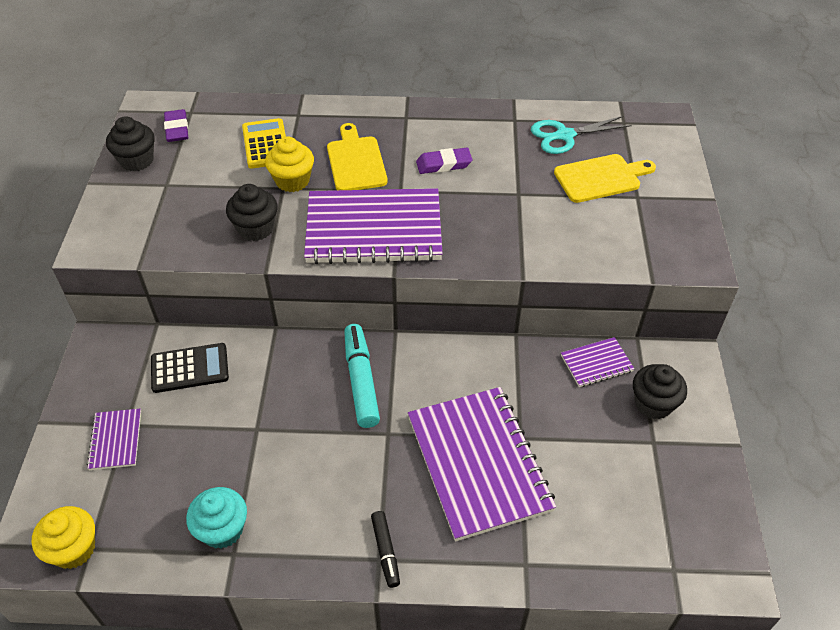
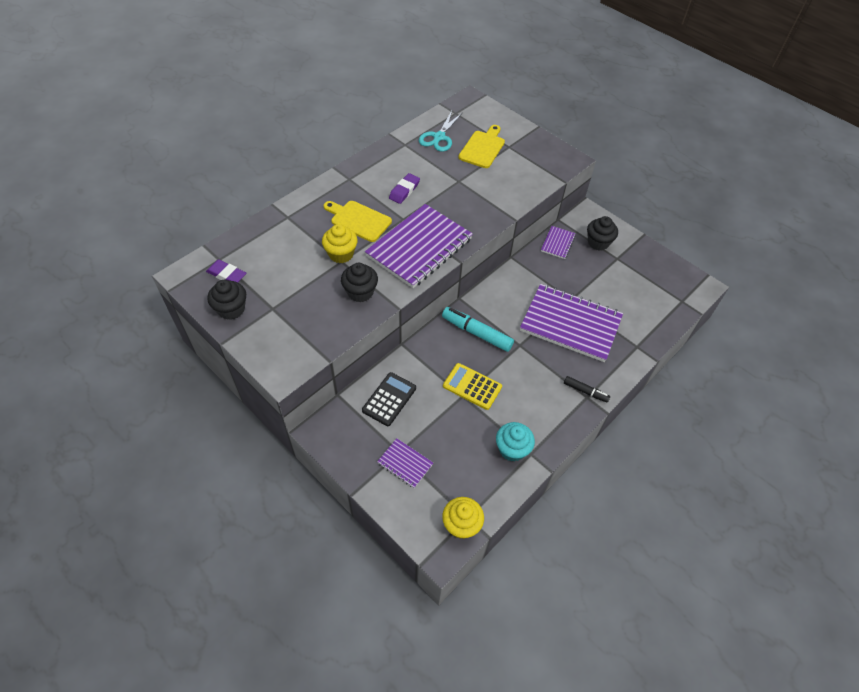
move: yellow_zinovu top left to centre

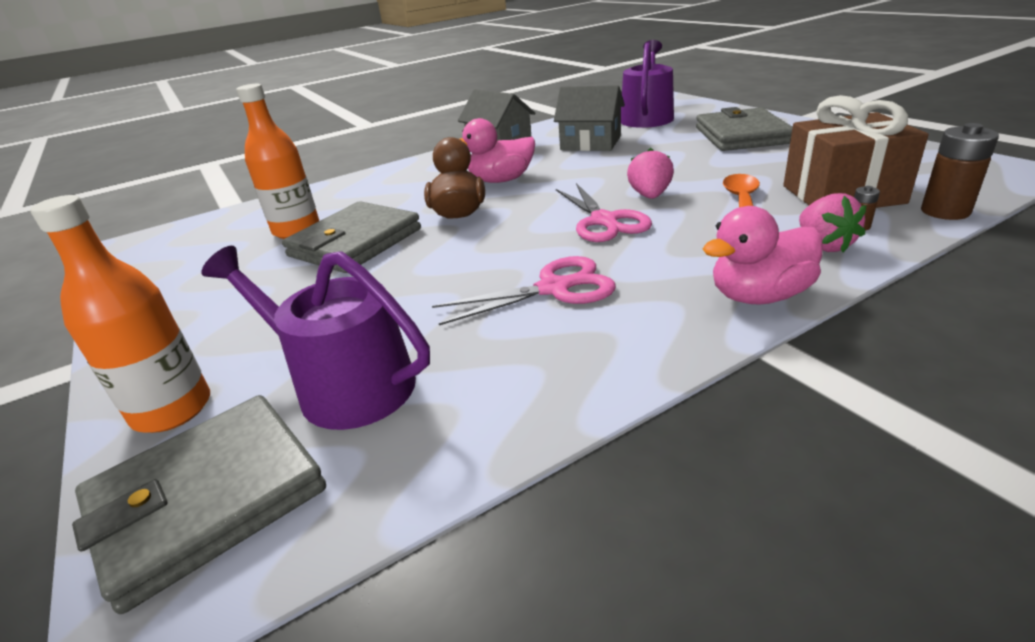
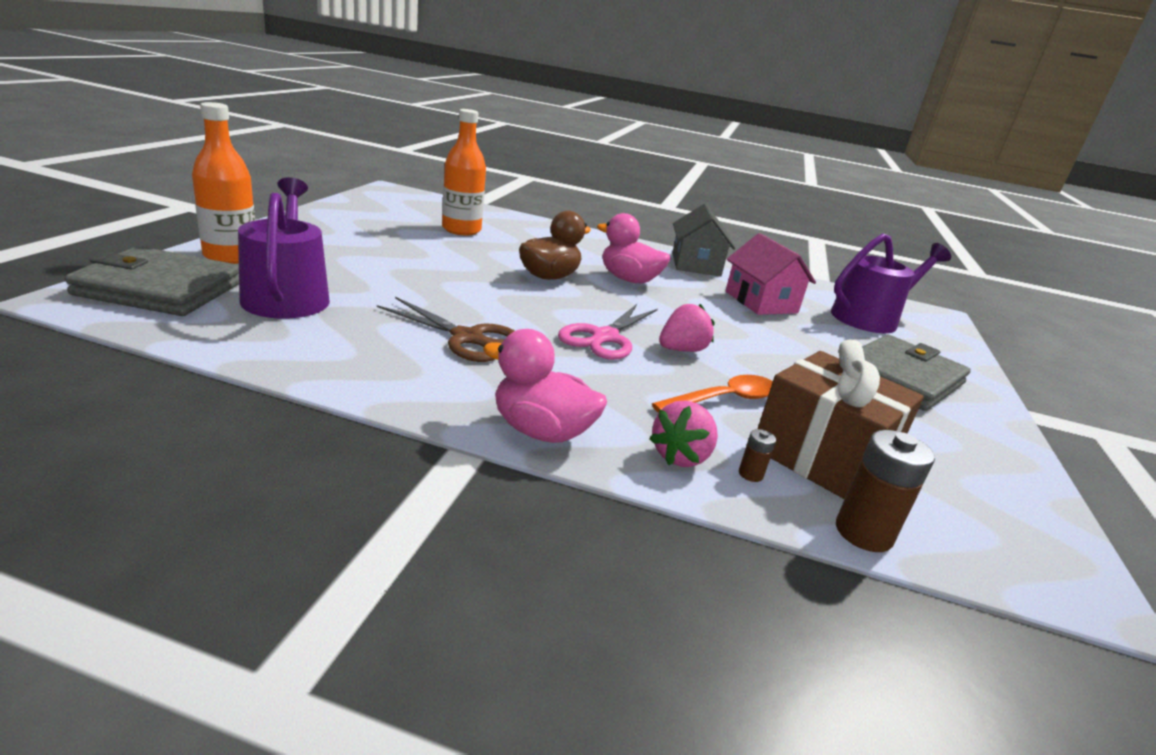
delete: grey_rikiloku (2nd from left) centre
recolor: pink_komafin (1st from left) centre to brown_komafin centre; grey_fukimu (2nd from left) top centre to pink_fukimu centre

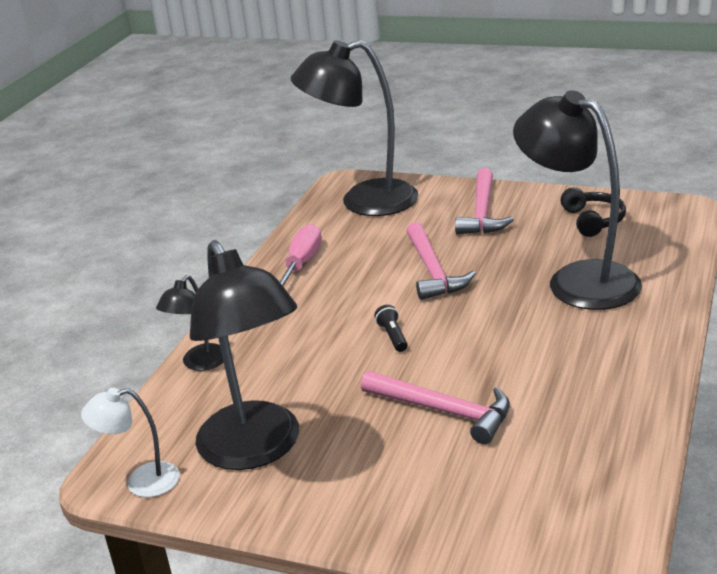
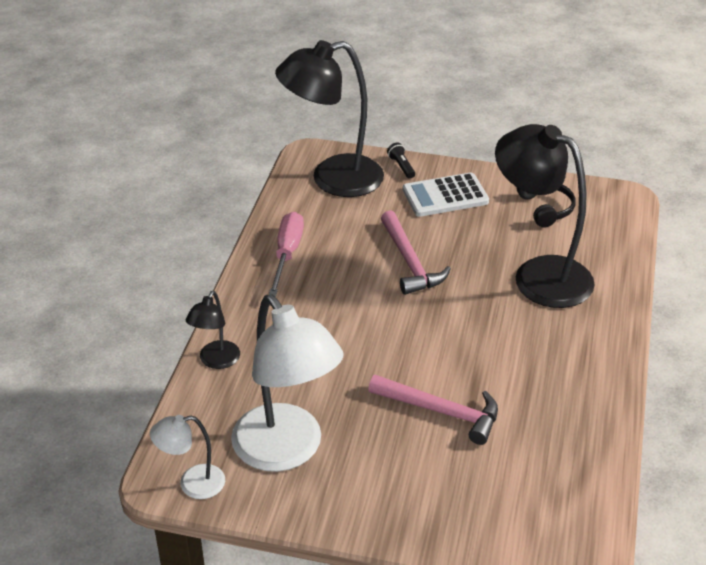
move: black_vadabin centre to top centre
replace: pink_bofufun (3rd from left) middle right to white_zinovu centre
recolor: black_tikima (2nd from left) centre to white_tikima (2nd from left) bottom centre

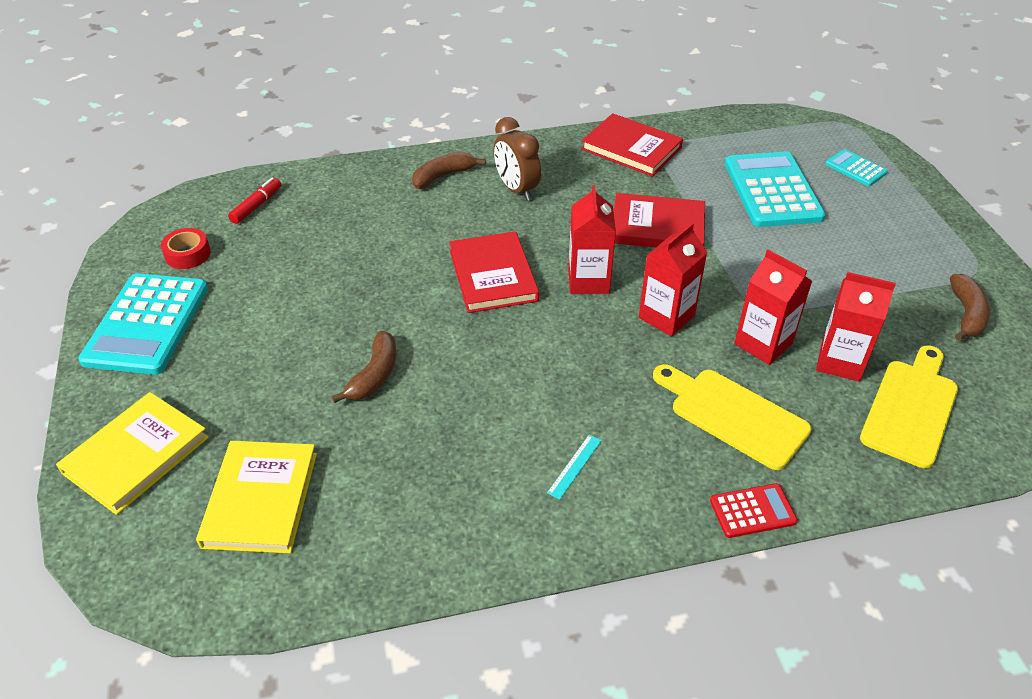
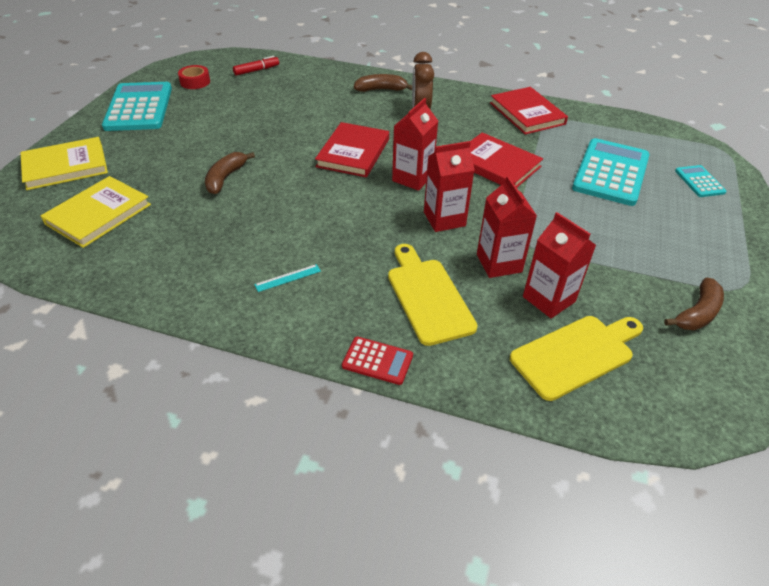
rotate: turquoise_zinovu (1st from left) middle left = top left 135 degrees clockwise; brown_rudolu (1st from left) centre = top left 150 degrees clockwise

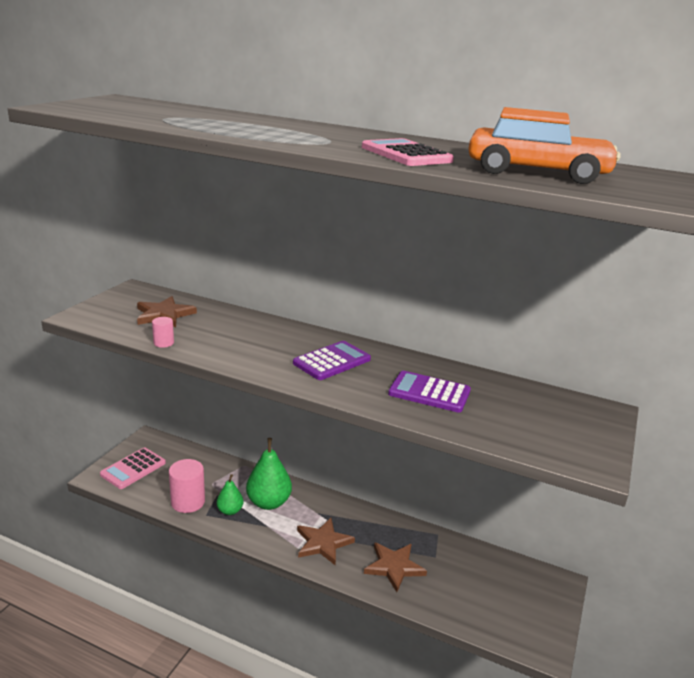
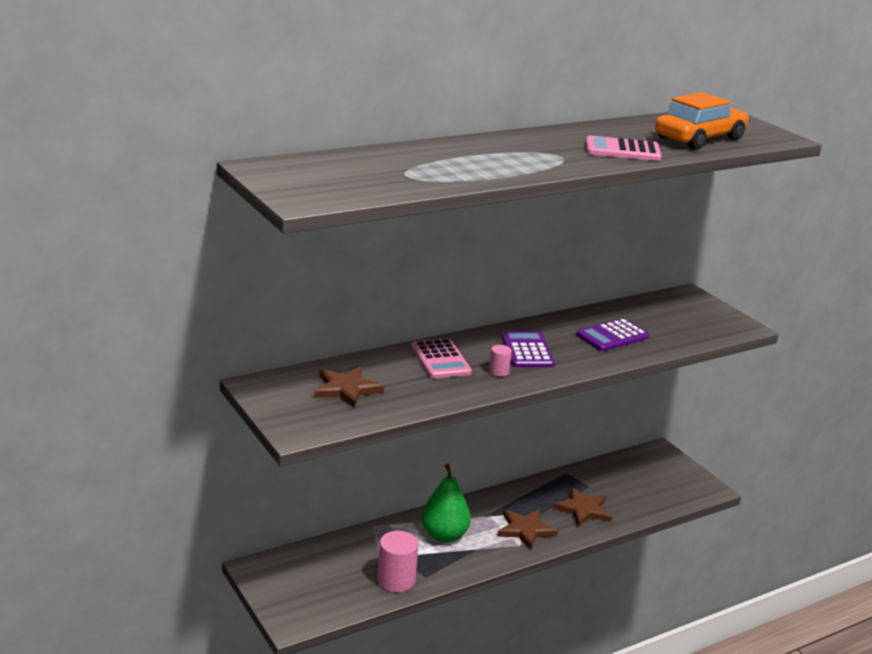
delete: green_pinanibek (1st from left) bottom left
move: pink_zinovu (1st from left) bottom left to centre; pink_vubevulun (1st from left in the first image) middle left to pink_vubevulun (2nd from left) centre

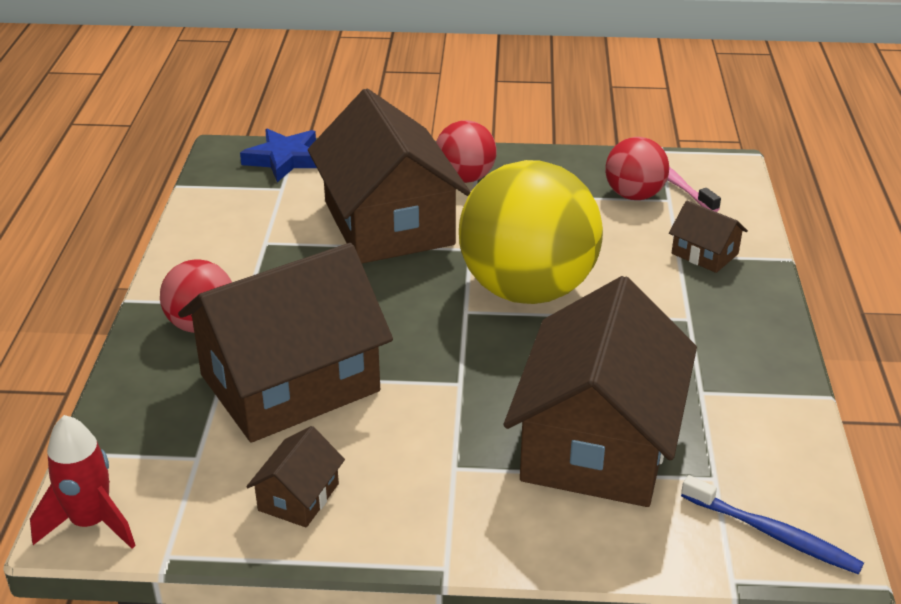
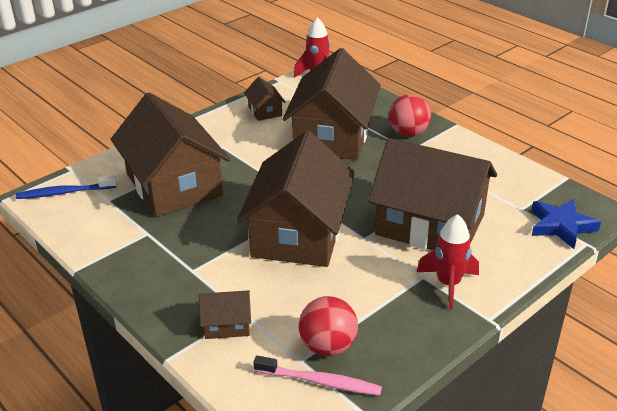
replace: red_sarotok (2nd from left) top centre to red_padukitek (2nd from left) middle right; yellow_sarotok centre to brown_fukimu (4th from left) centre

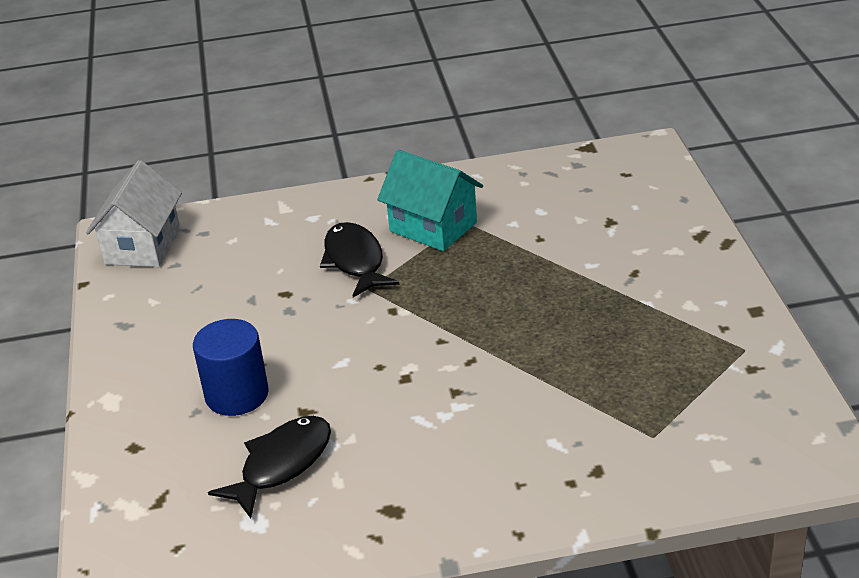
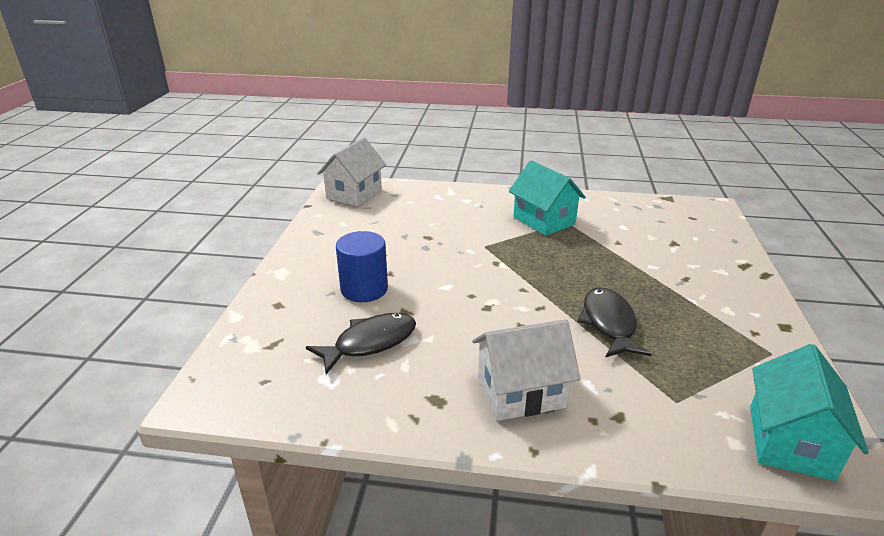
insert: white_fukimu (2nd from left) bottom centre; turquoise_fukimu (2nd from left) bottom right
move: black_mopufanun (2nd from left) centre to middle right

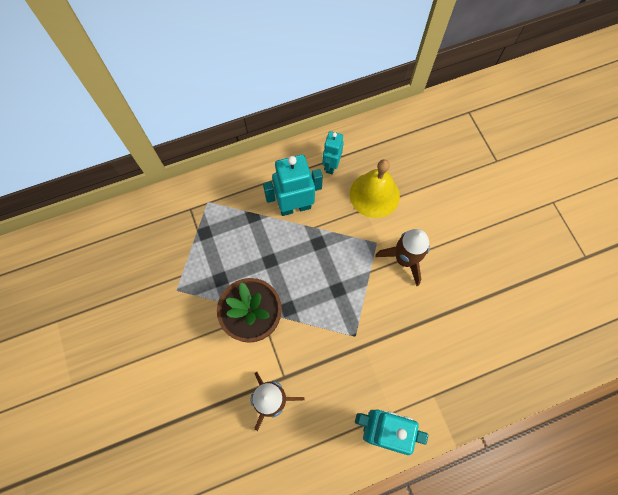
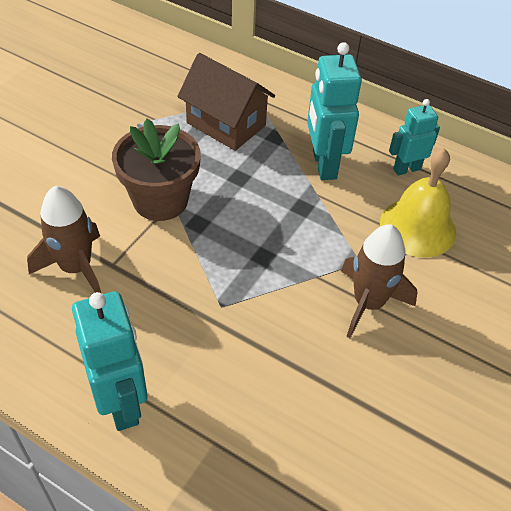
insert: brown_fukimu top centre
rotate: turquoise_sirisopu (1st from left in the first image) centre = top centre 135 degrees counterclockwise

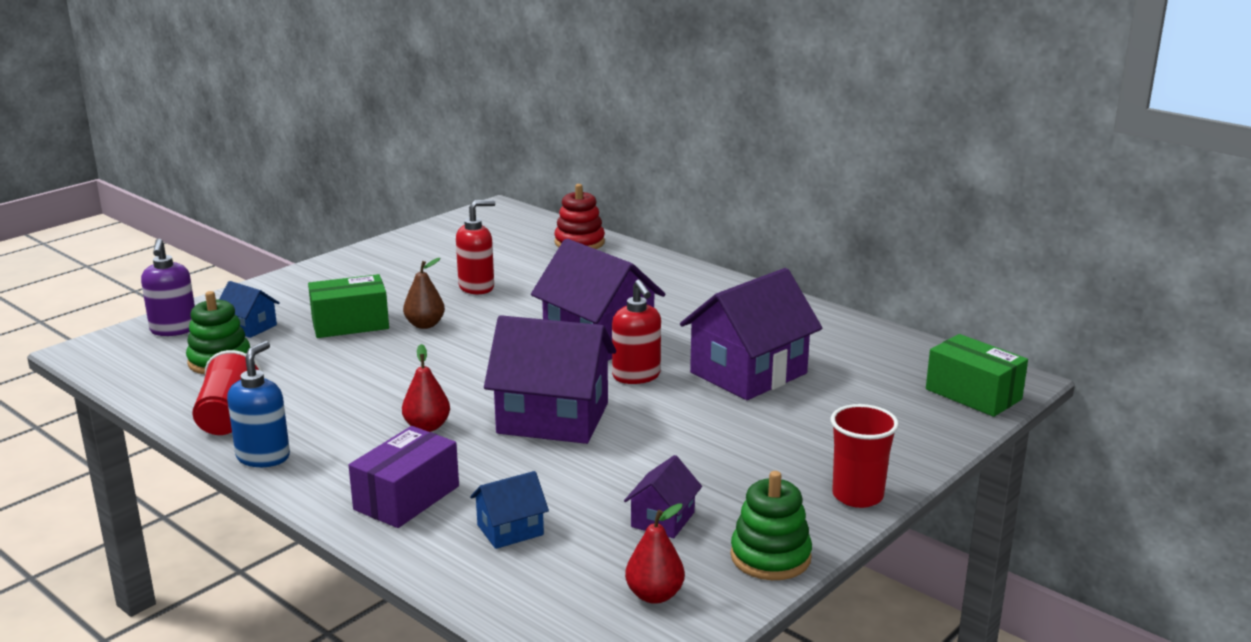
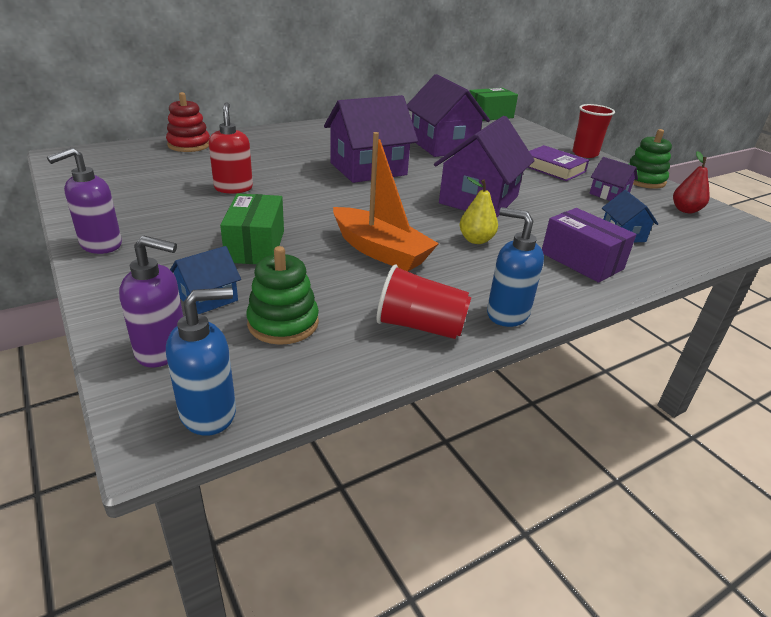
delete: brown_pinanibek centre; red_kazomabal (2nd from left) centre
insert: purple_kazomabal (1st from left) top left; blue_kazomabal (1st from left) middle left; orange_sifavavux top centre; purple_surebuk top right
recolor: red_pinanibek (1st from left) centre to yellow_pinanibek centre

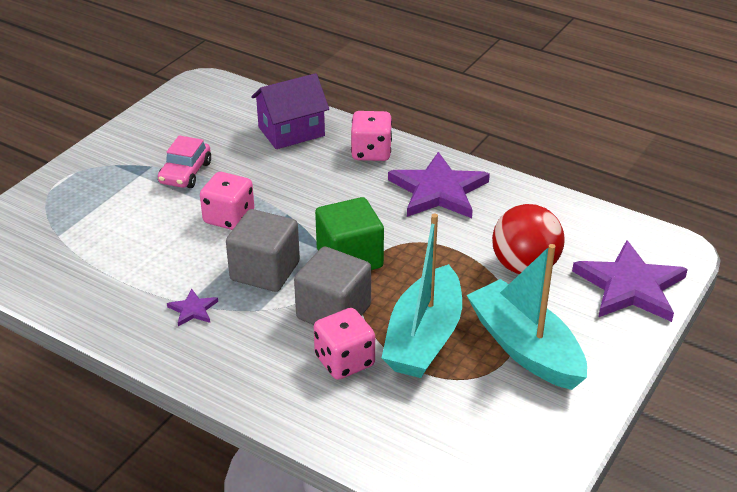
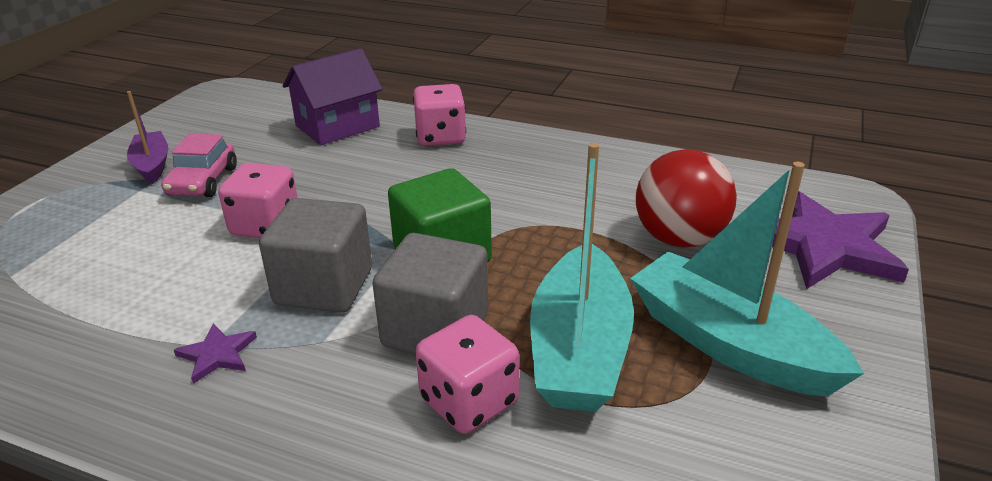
delete: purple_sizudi (2nd from left) centre
insert: purple_sifavavux top left

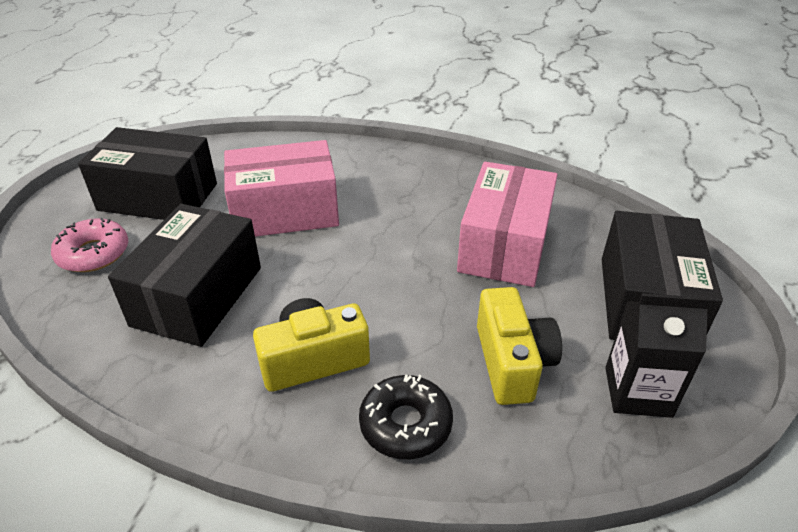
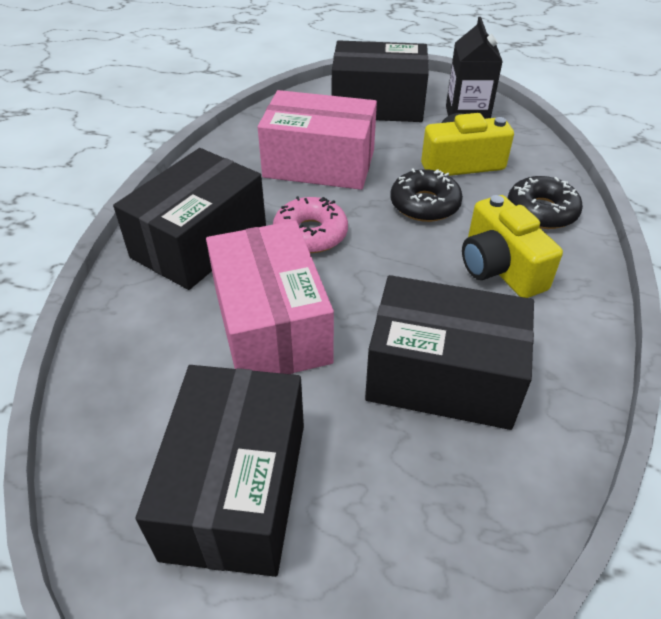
insert: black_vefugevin (1st from left) middle left; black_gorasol (1st from left) top centre
move: pink_gorasol middle left to centre

